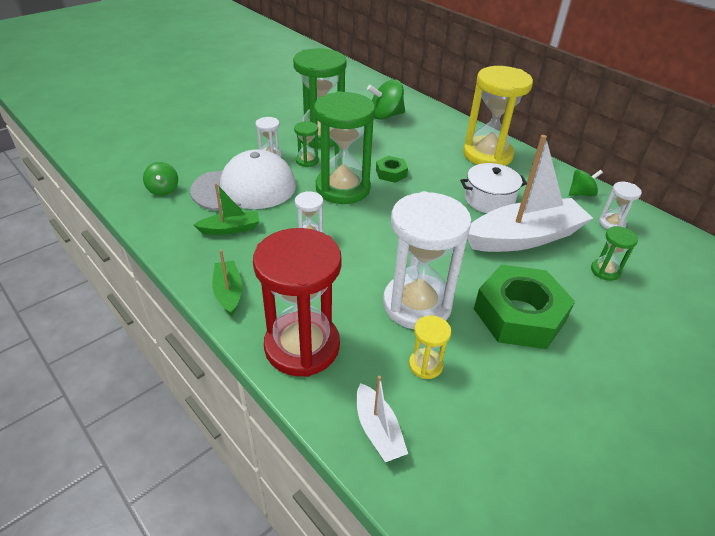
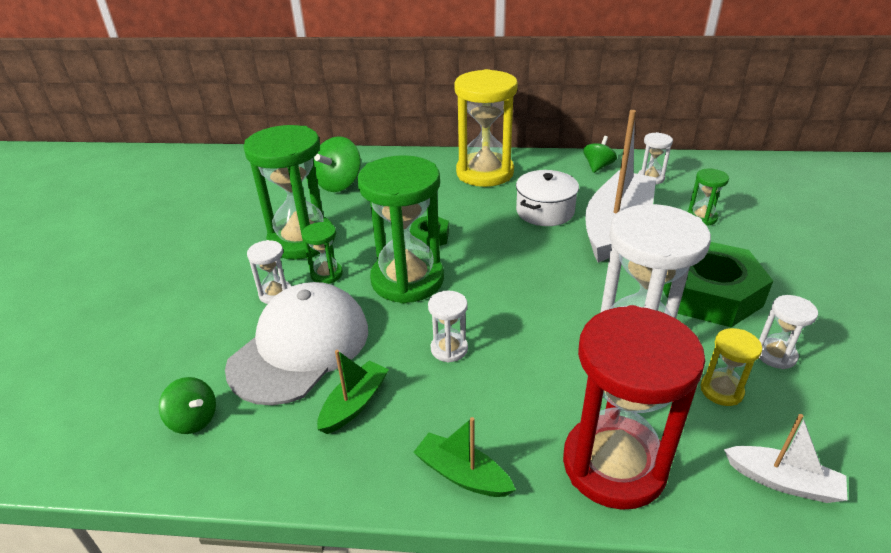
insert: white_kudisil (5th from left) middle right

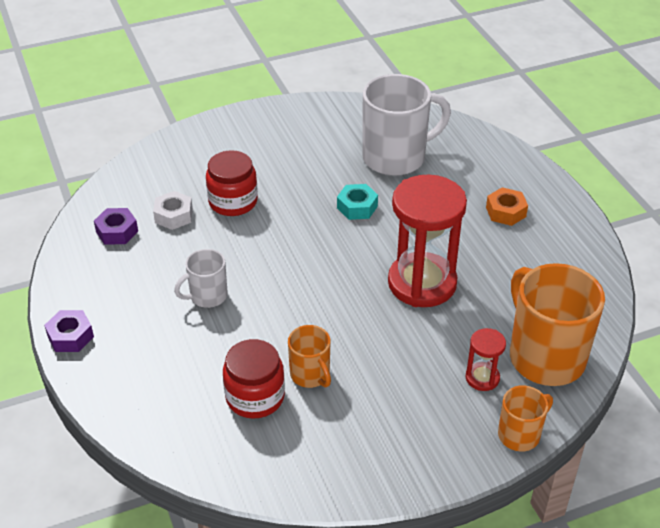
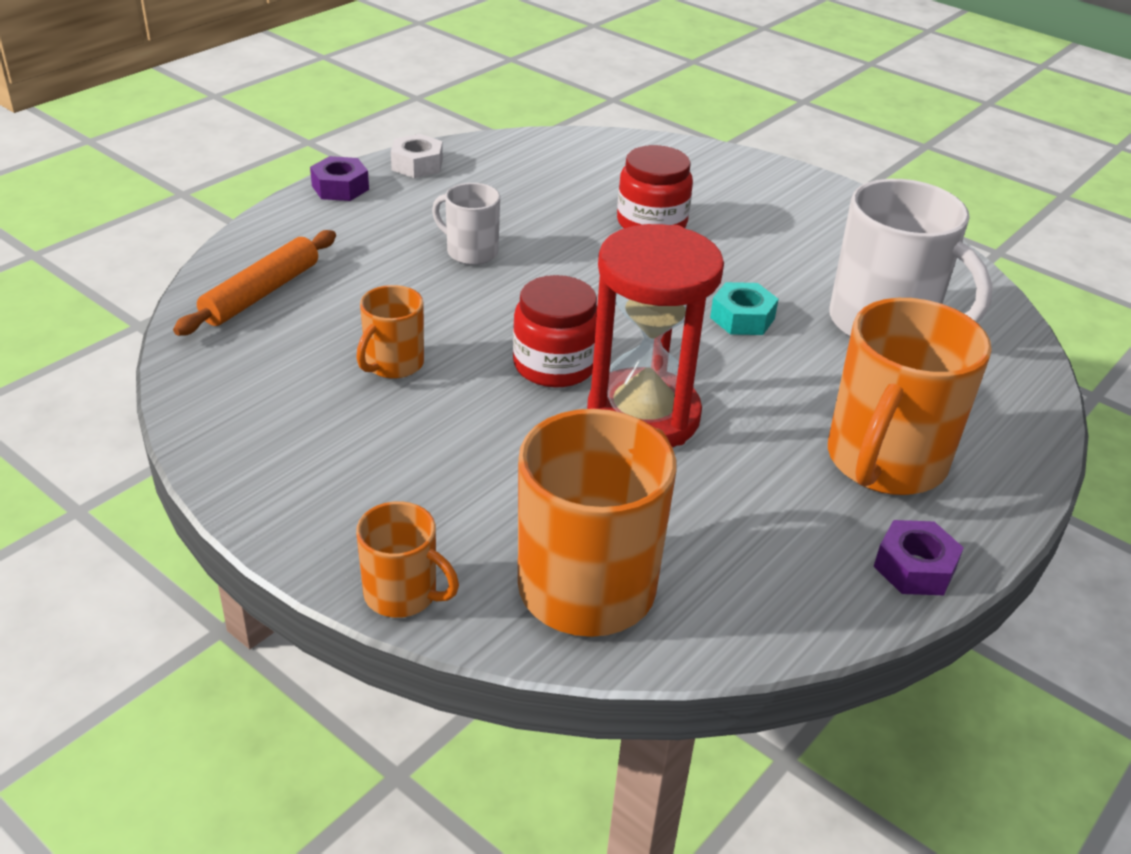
delete: red_kudisil (2nd from left) bottom right
insert: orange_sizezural top left
move: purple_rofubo (2nd from left) middle left to middle right; white_rofubo middle left to top centre; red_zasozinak (2nd from left in the first image) bottom centre to red_zasozinak (1st from left) centre
replace: orange_rofubo middle right to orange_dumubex (4th from left) middle right

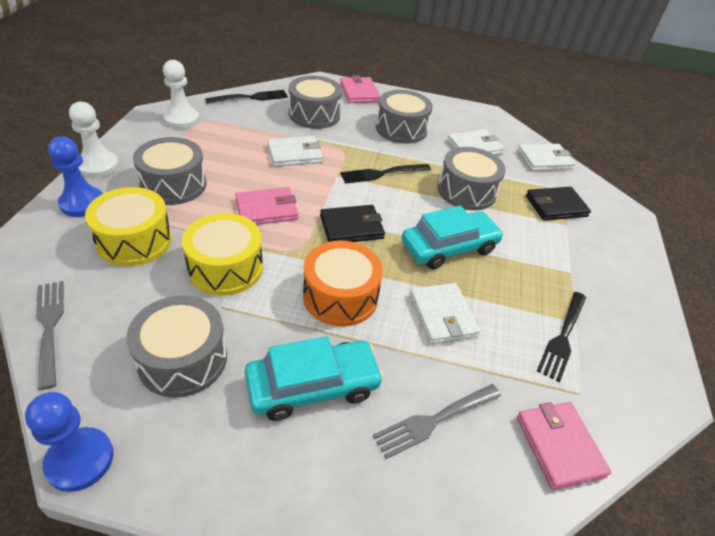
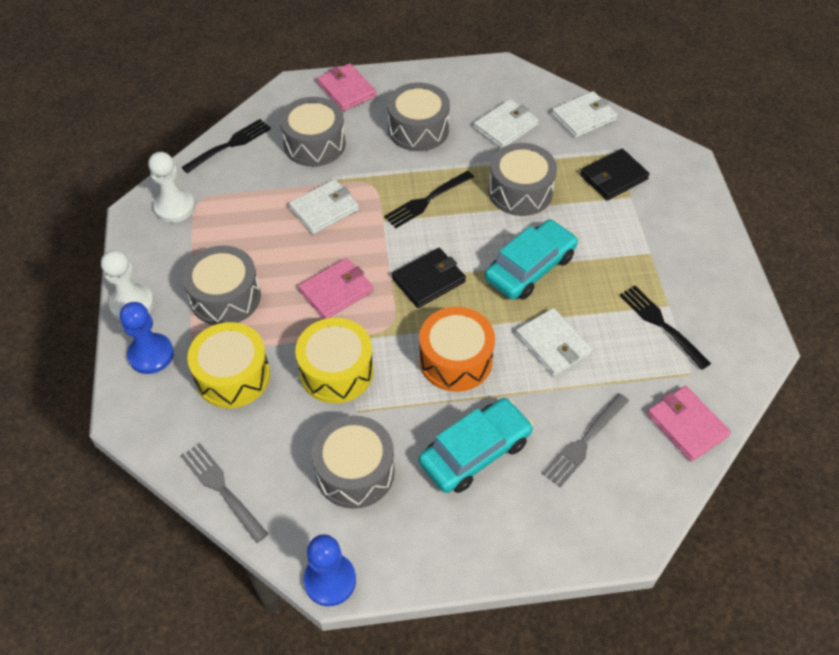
rotate: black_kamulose (3rd from left) middle right = middle right 135 degrees clockwise

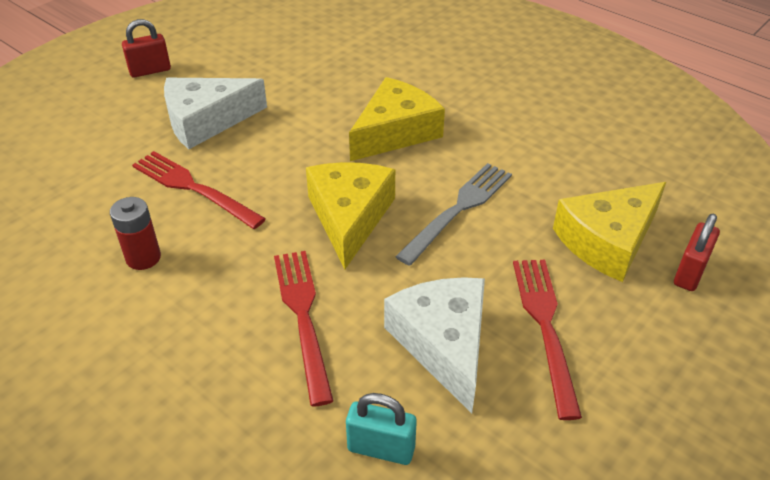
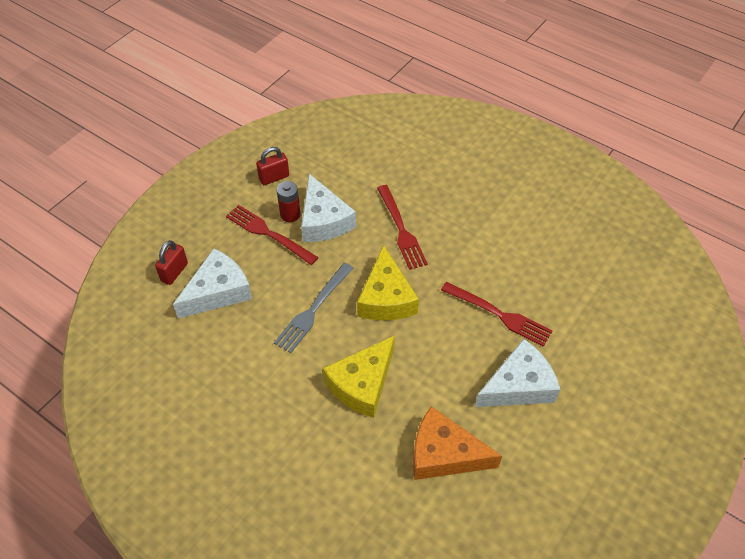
delete: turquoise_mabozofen bottom centre
insert: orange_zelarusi bottom centre
move: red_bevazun middle left to centre; red_mabozofen (1st from left in the first image) top left to red_mabozofen (2nd from left) top centre
recolor: yellow_zelarusi (3rd from left) middle right to white_zelarusi (1st from left) middle left
rotate: red_kamulose (3rd from left in the first image) bottom right = centre 135 degrees clockwise

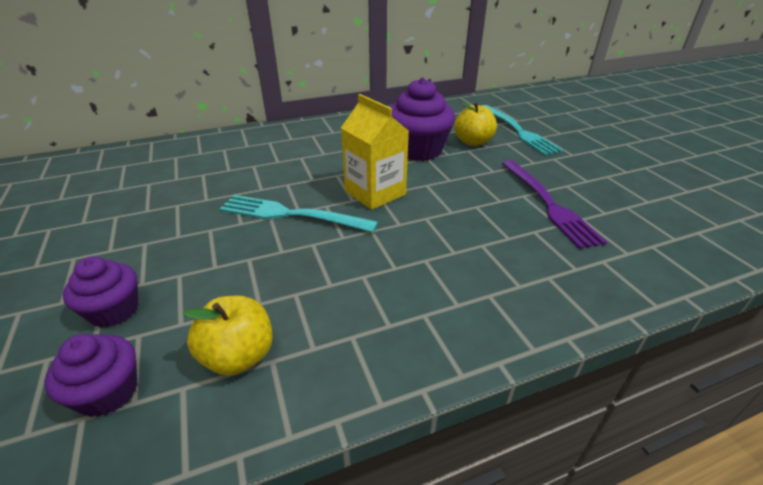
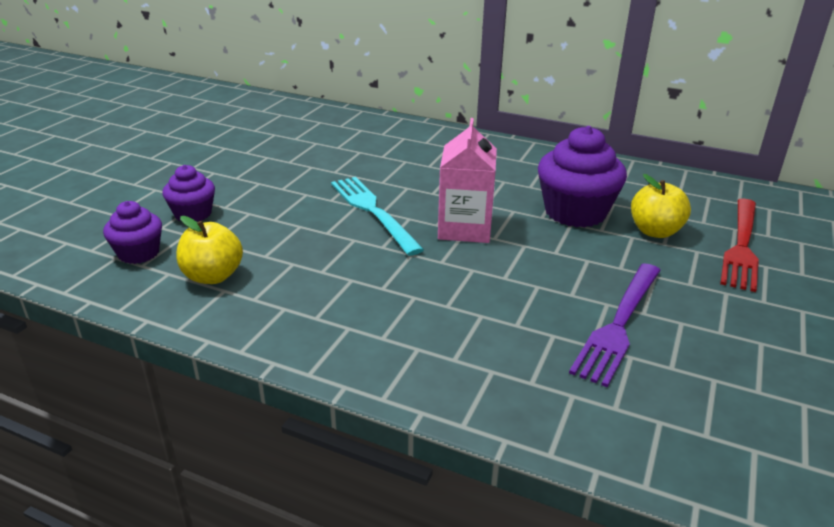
recolor: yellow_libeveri top centre to pink_libeveri centre; turquoise_kamulose (2nd from left) top right to red_kamulose middle right

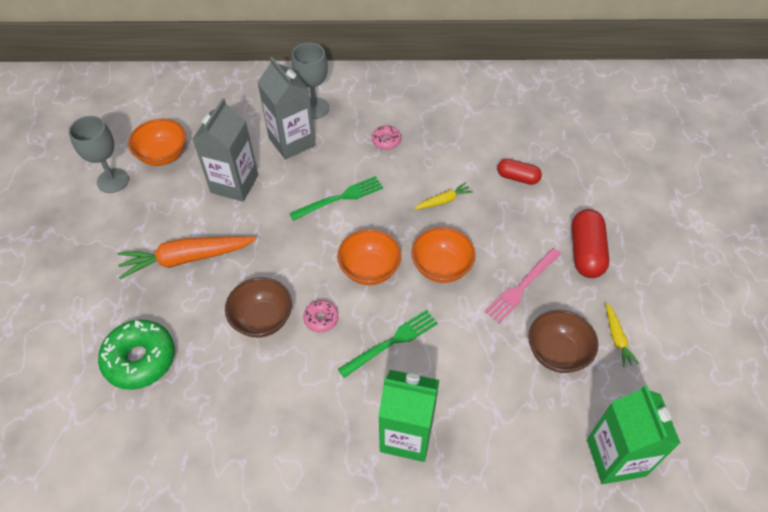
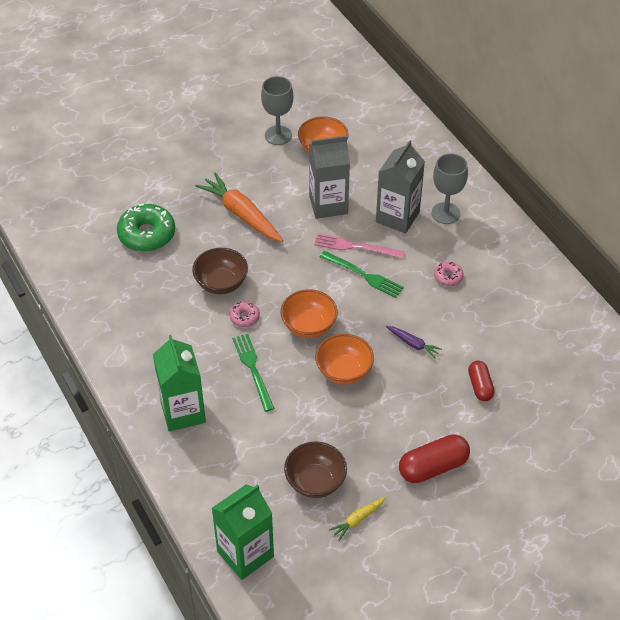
move: pink_kamulose middle right to centre
recolor: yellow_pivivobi (1st from left) centre to purple_pivivobi middle right
rotate: green_kamulose (2nd from left in the first image) bottom centre = centre 135 degrees counterclockwise

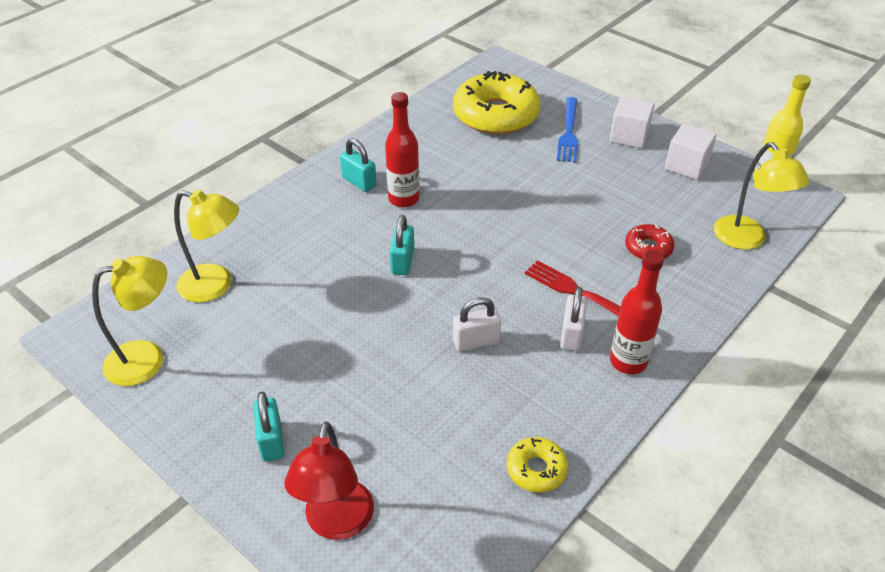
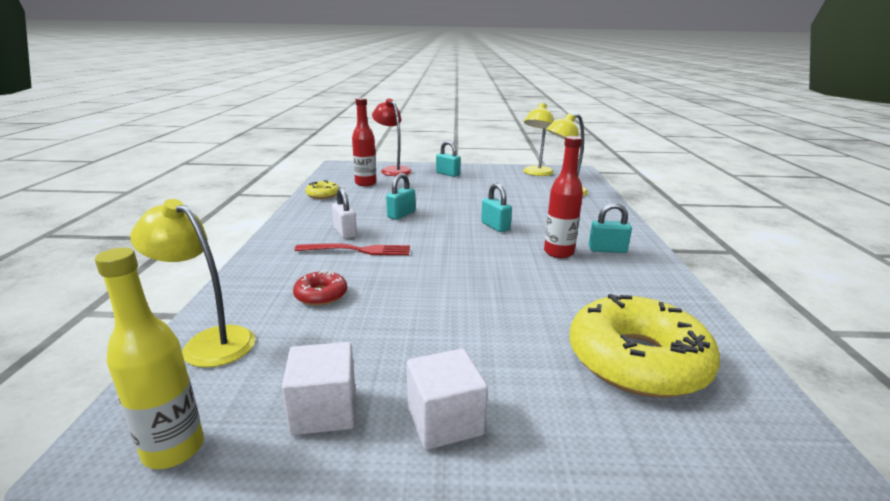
delete: blue_kamulose top centre
move: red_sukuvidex (2nd from left in the first image) middle right to red_sukuvidex (1st from left) top centre
recolor: white_mabozofen (1st from left) centre to turquoise_mabozofen (1st from left) centre

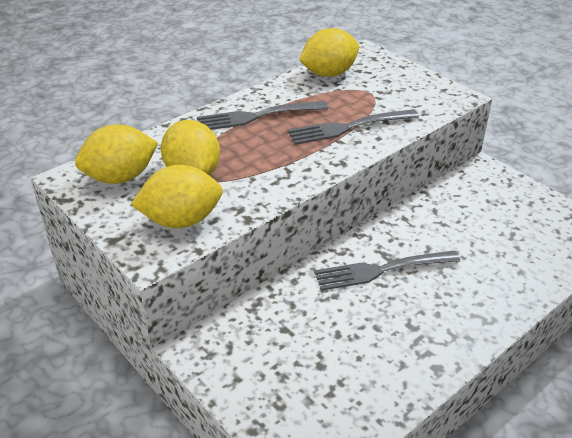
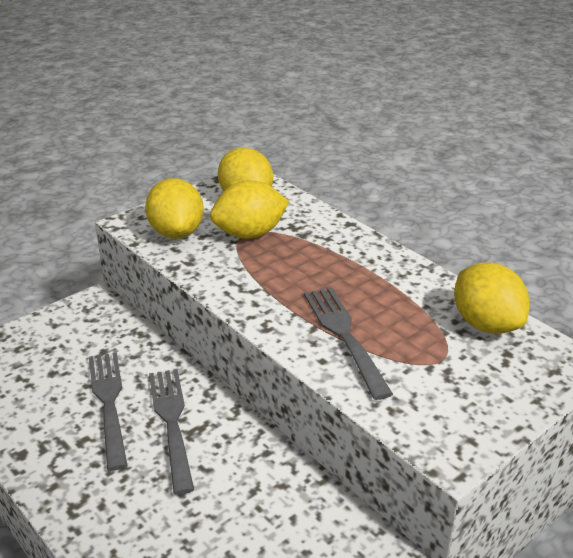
move: grey_kamulose (1st from left) top centre to bottom left

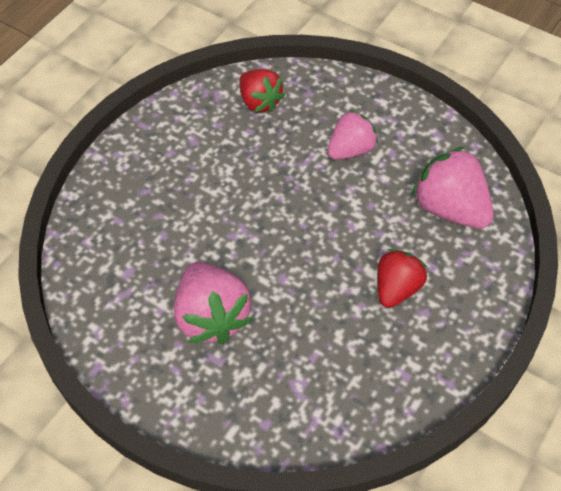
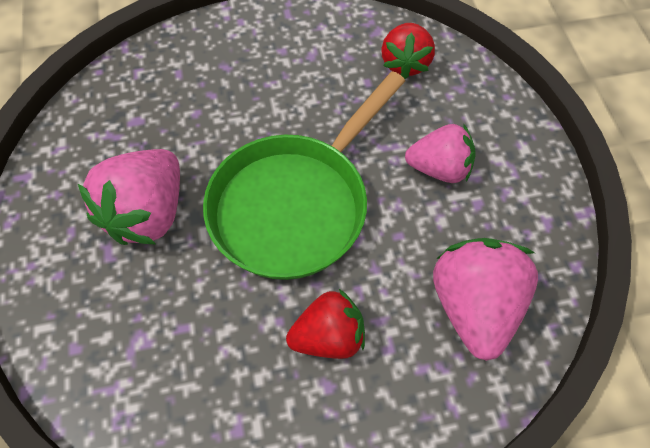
insert: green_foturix centre

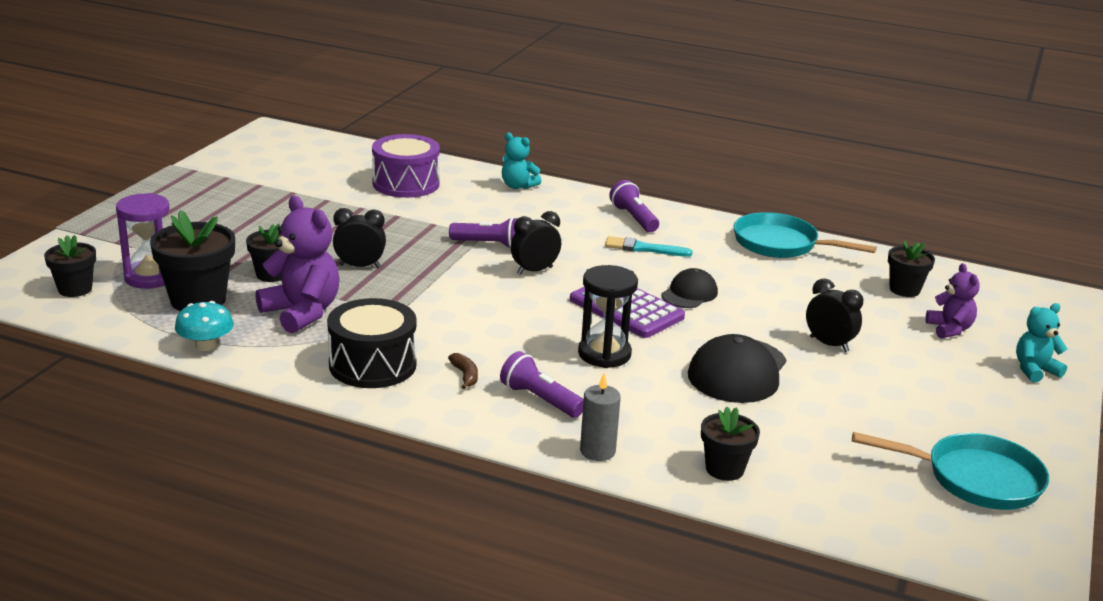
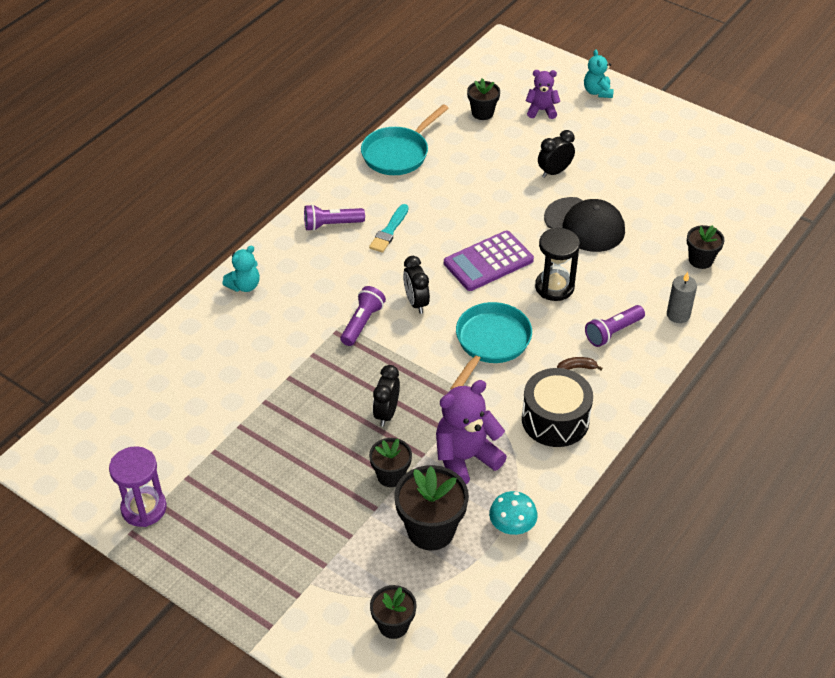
delete: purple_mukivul top centre; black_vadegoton (1st from left) centre
move: purple_kudisil middle left to bottom left; turquoise_foturix (2nd from left) bottom right to centre

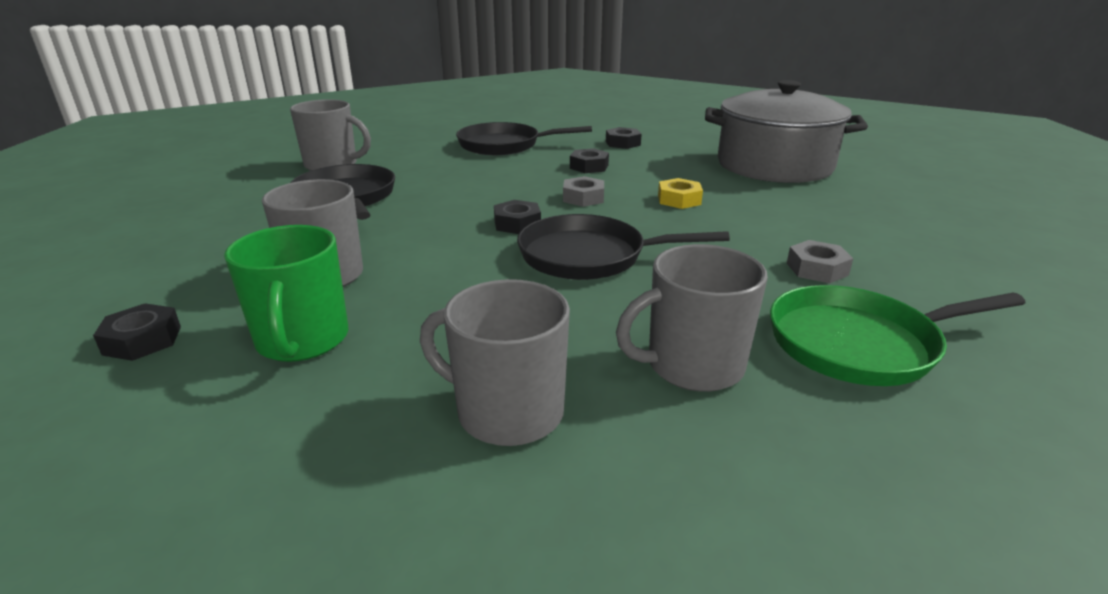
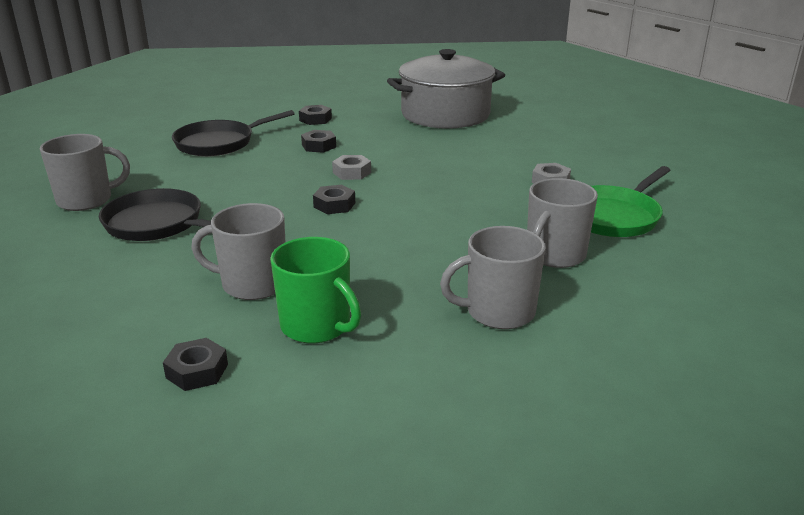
delete: black_foturix (3rd from left) centre; yellow_rofubo top centre

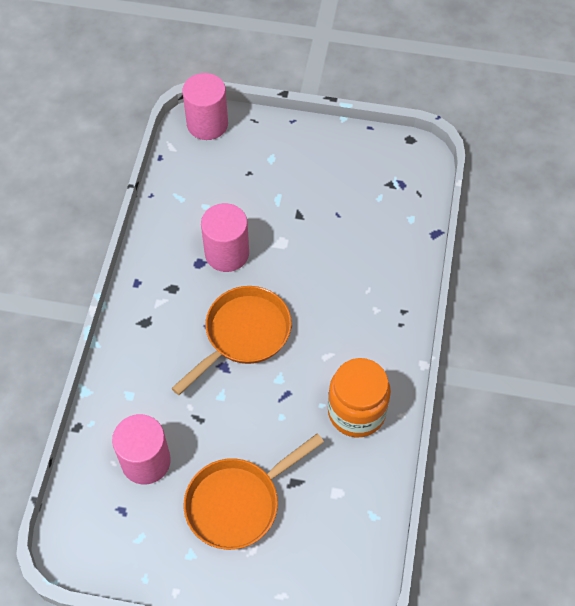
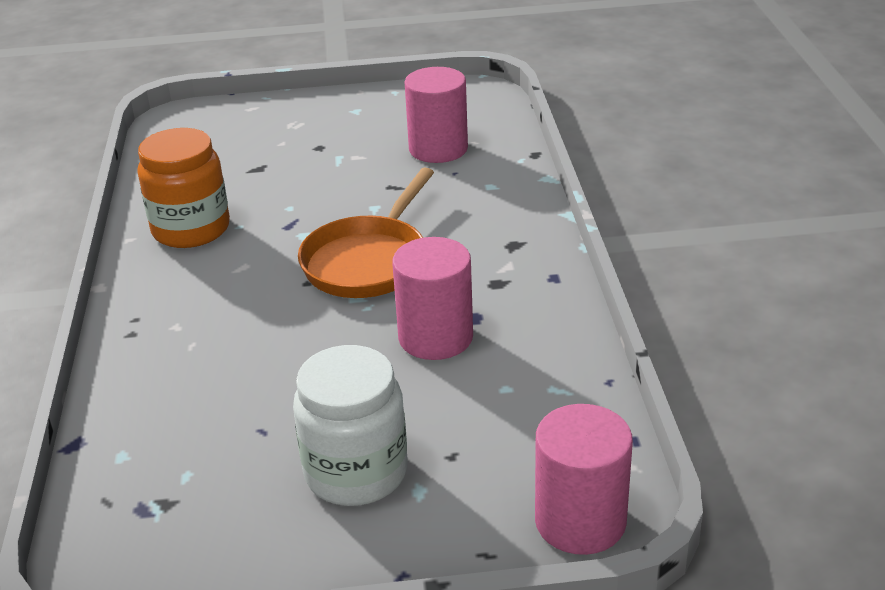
delete: orange_foturix (2nd from left) bottom centre
insert: white_zasozinak bottom centre

